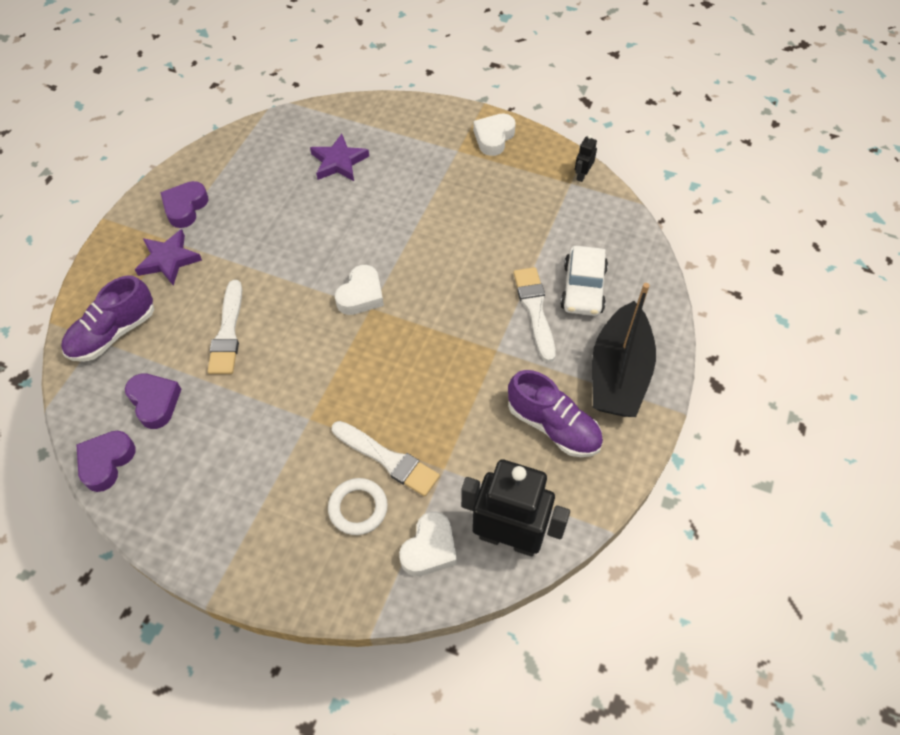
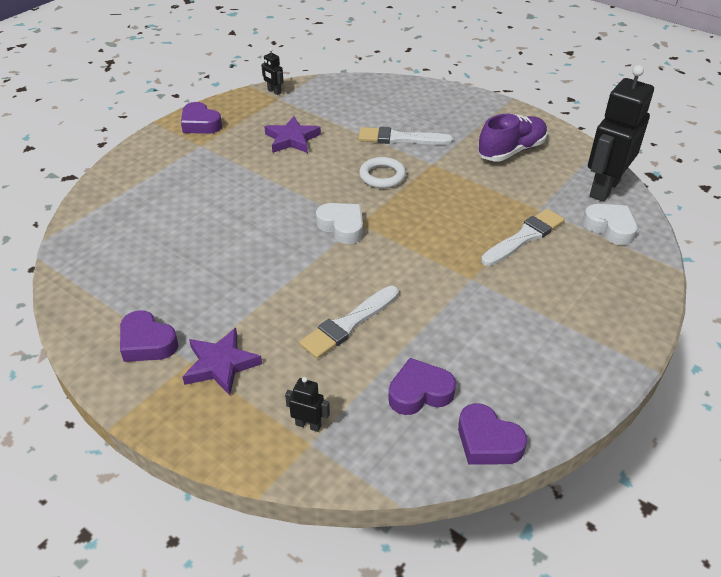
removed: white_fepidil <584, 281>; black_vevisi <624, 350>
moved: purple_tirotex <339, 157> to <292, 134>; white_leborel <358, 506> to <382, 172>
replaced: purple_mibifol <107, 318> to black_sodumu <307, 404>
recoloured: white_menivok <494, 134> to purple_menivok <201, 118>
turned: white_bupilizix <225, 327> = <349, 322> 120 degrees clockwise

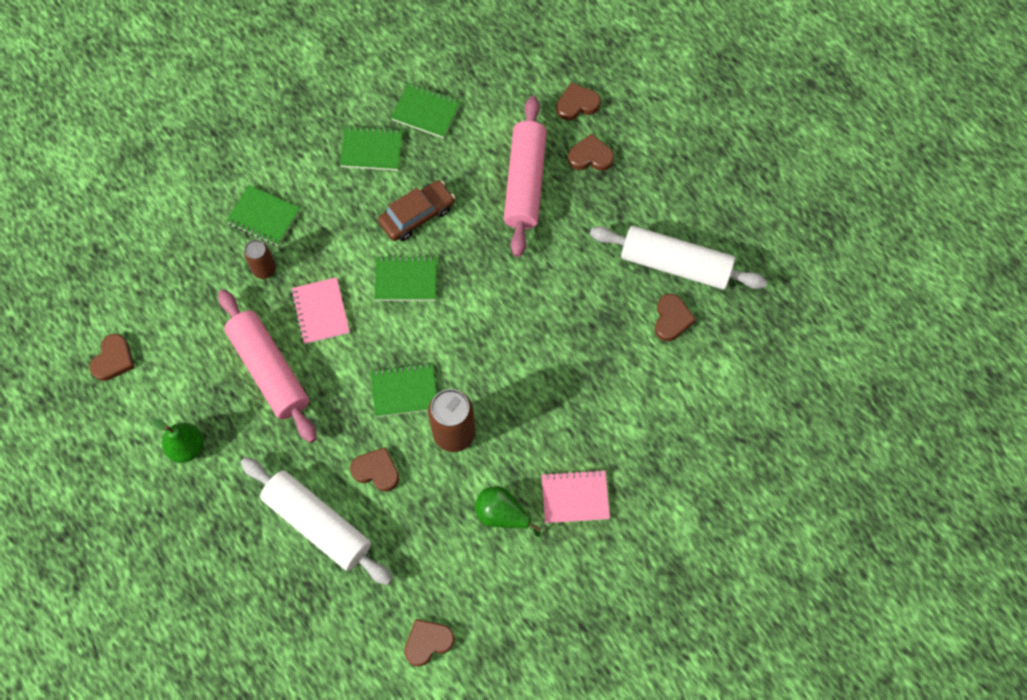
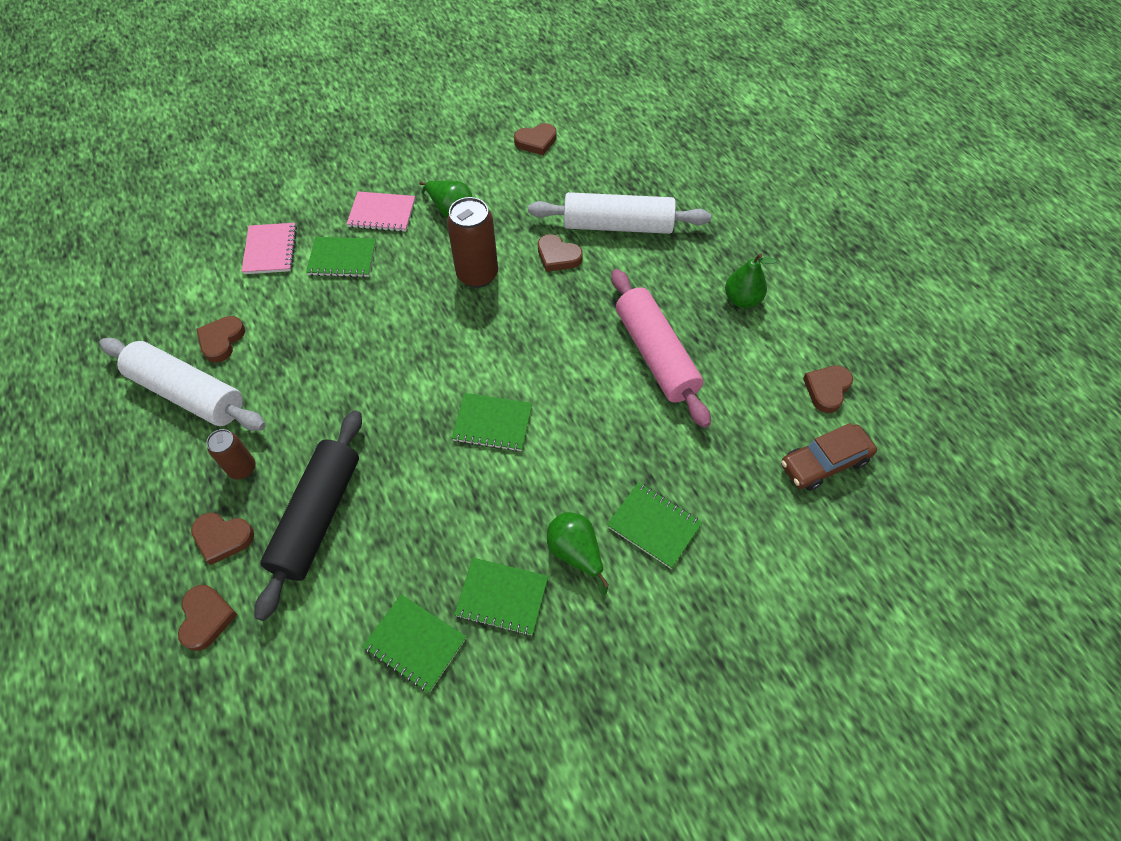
added: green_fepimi <578, 553>
moved: brown_fepidil <416, 210> to <829, 457>; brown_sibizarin <260, 259> to <231, 454>; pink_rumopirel <320, 310> to <269, 248>; green_rumopirel <404, 390> to <341, 257>
recoloured: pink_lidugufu <525, 176> to black_lidugufu <308, 515>
turned: brown_menivok <578, 101> = <208, 618> 90 degrees counterclockwise; white_lidugufu <317, 521> = <619, 213> 45 degrees counterclockwise

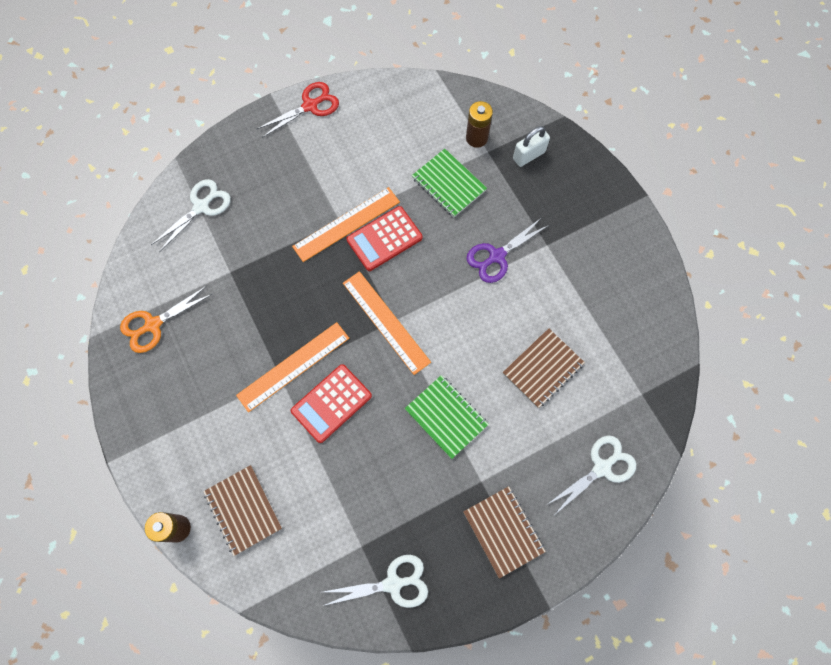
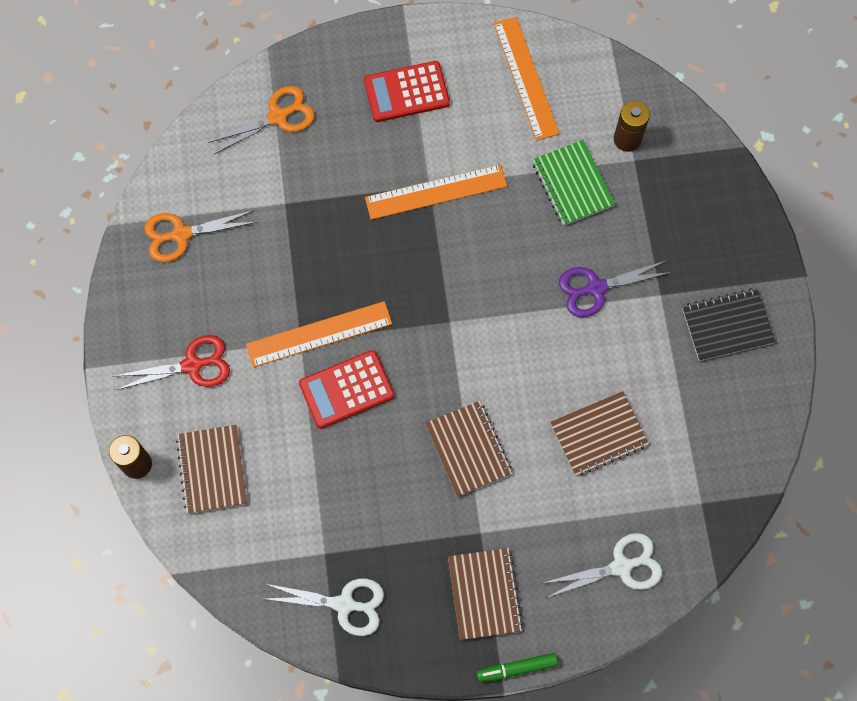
removed: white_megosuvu <531, 146>
added: black_rumopirel <728, 324>; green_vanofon <517, 667>
moved: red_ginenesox <297, 110> to <172, 362>; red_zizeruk <385, 238> to <407, 91>; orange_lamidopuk <387, 323> to <527, 79>
recoloured: white_ginenesox <191, 215> to orange_ginenesox <261, 120>; green_rumopirel <447, 417> to brown_rumopirel <468, 449>

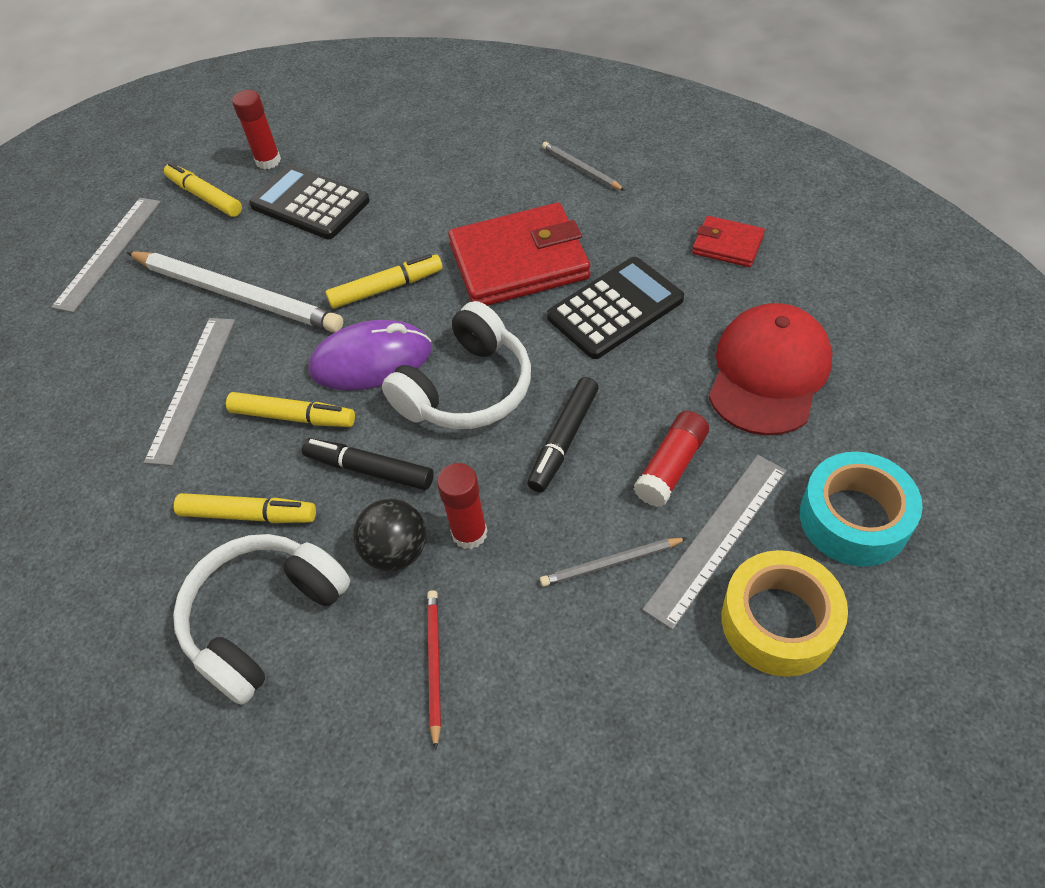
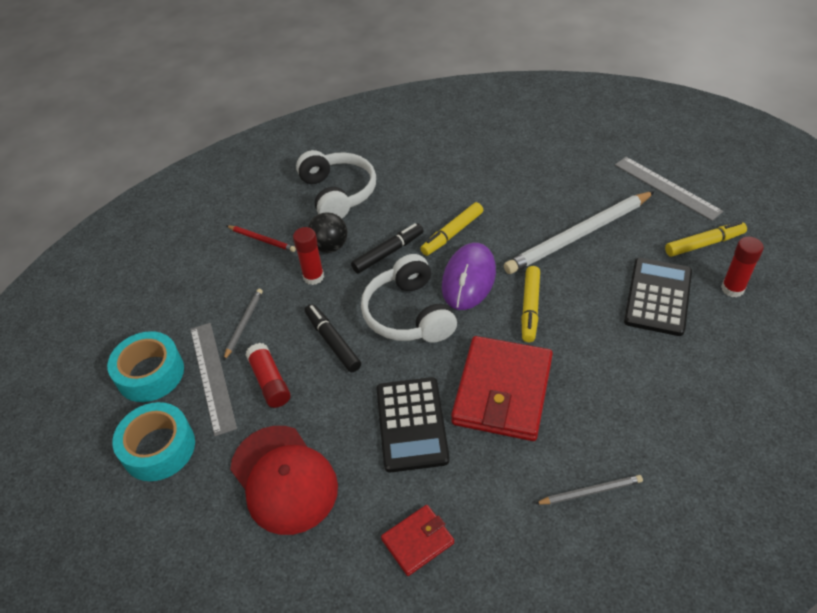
removed: grey_lamidopuk <189, 392>; yellow_vanofon <245, 508>
recoloured: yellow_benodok <785, 613> to turquoise_benodok <145, 366>
turned: black_zizeruk <309, 202> = <658, 297> 45 degrees counterclockwise

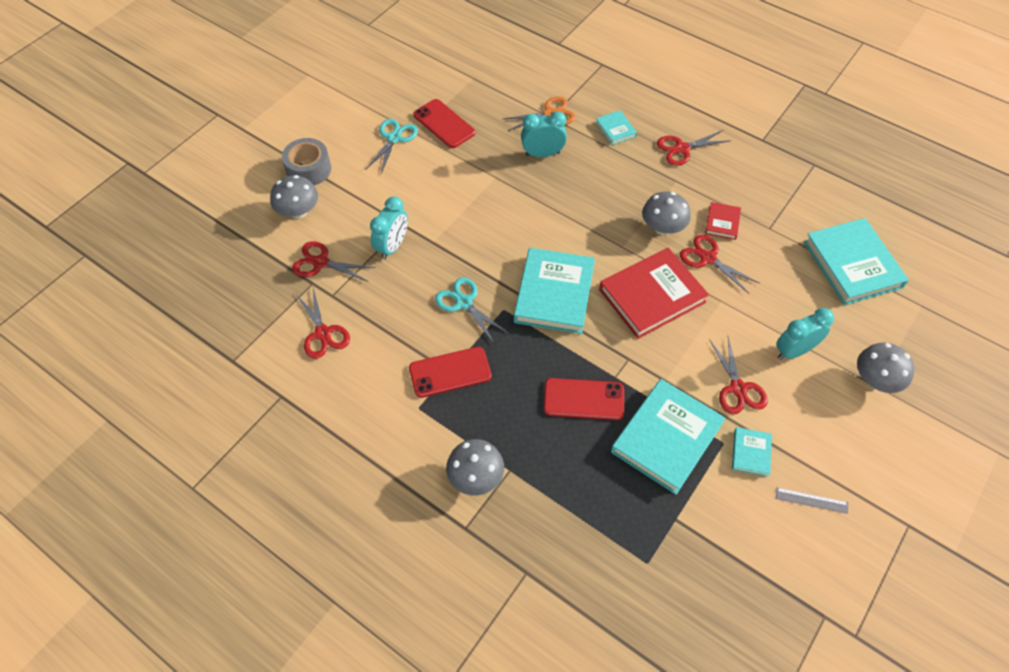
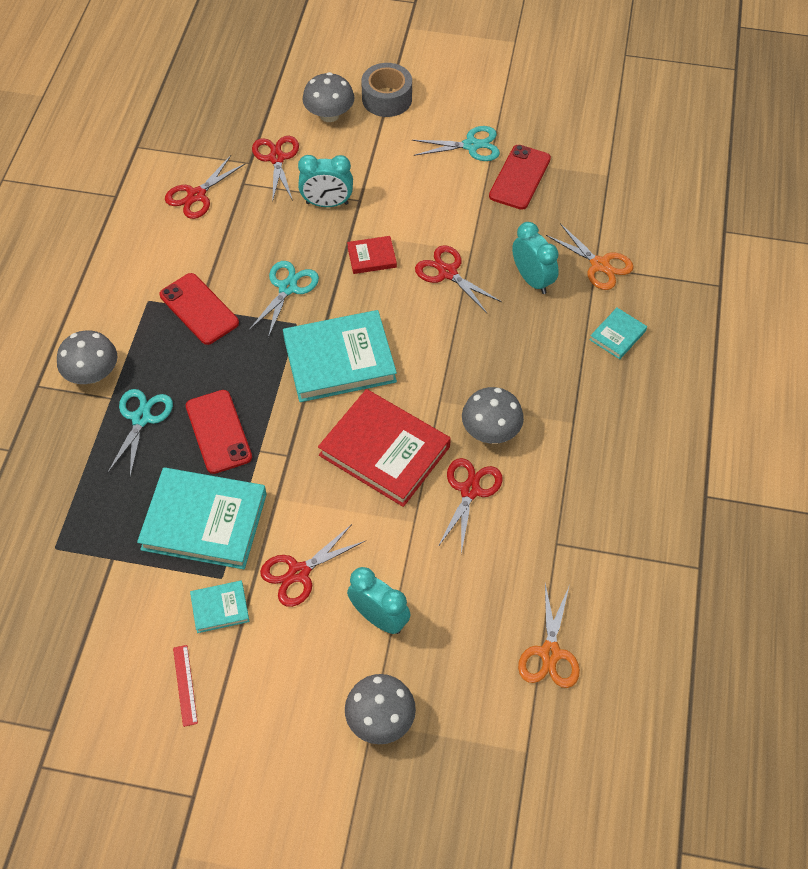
added: turquoise_ginenesox <140, 433>
moved: red_ginenesox <694, 148> to <458, 279>; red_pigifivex <723, 221> to <372, 255>
replaced: turquoise_pigifivex <856, 261> to orange_ginenesox <549, 635>
recoloured: grey_lamidopuk <812, 501> to red_lamidopuk <185, 686>

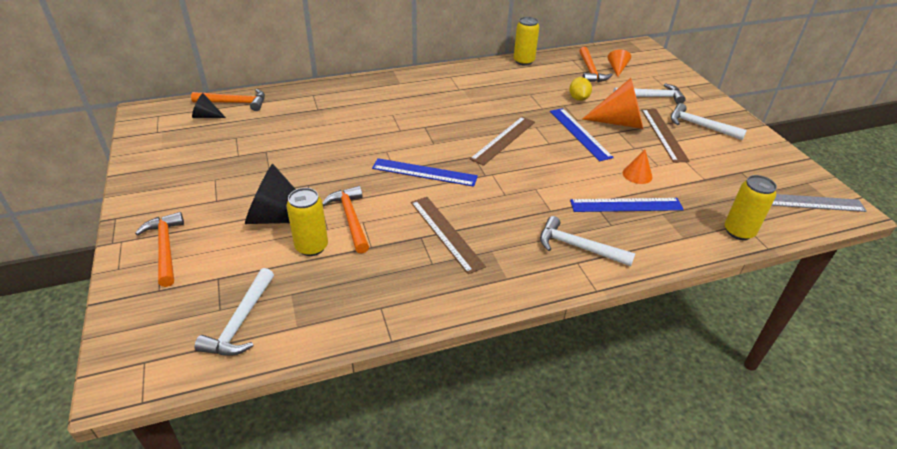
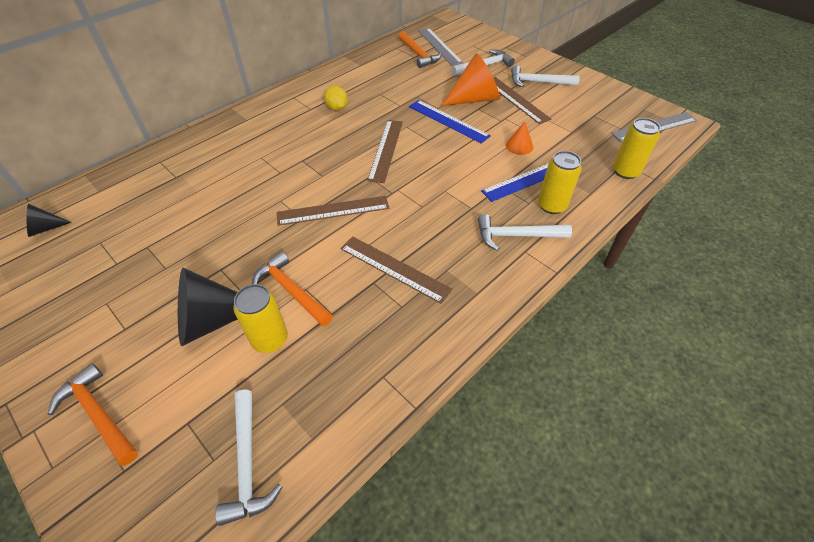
removed: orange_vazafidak <228, 100>
moved: yellow_sibizarin <526, 41> to <560, 182>; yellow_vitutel <580, 89> to <336, 98>
replaced: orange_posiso <619, 62> to grey_lamidopuk <440, 47>
recoloured: blue_lamidopuk <425, 172> to brown_lamidopuk <333, 211>

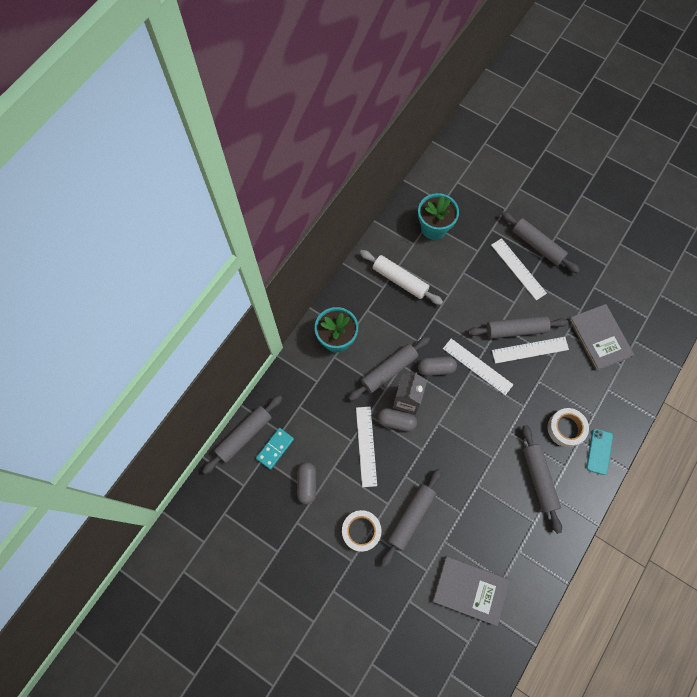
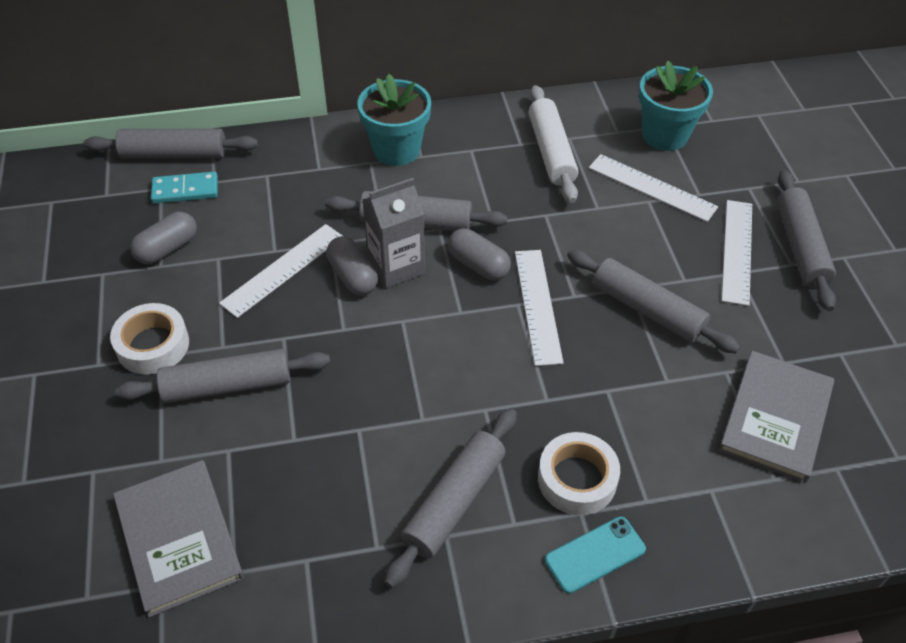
moved: white_lamidopuk <530, 350> to <653, 188>

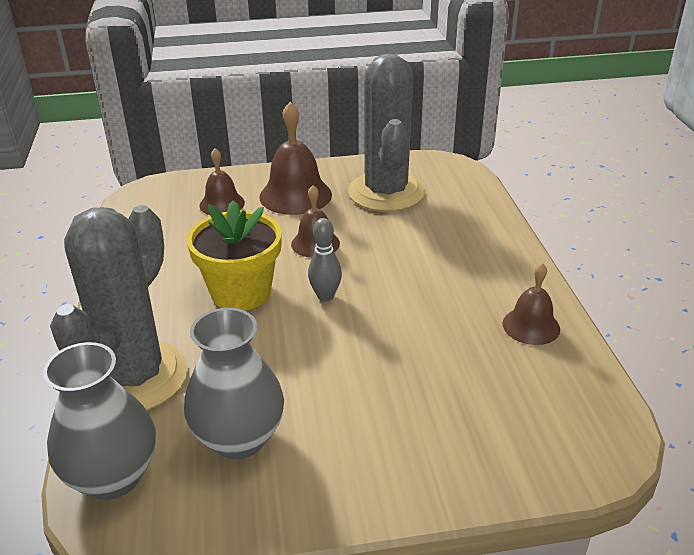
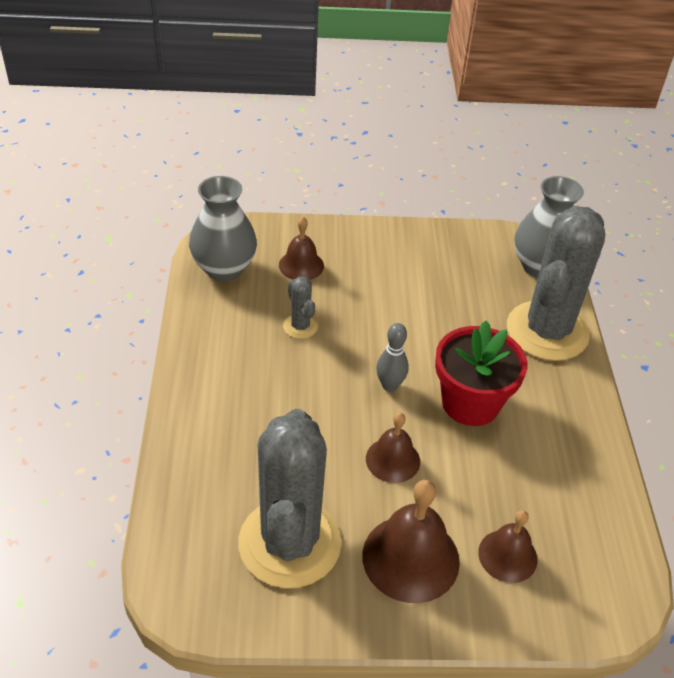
added: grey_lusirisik <300, 308>
moved: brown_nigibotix <531, 304> to <301, 248>; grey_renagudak <234, 383> to <223, 228>
recoloured: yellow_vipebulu <234, 256> to red_vipebulu <481, 373>

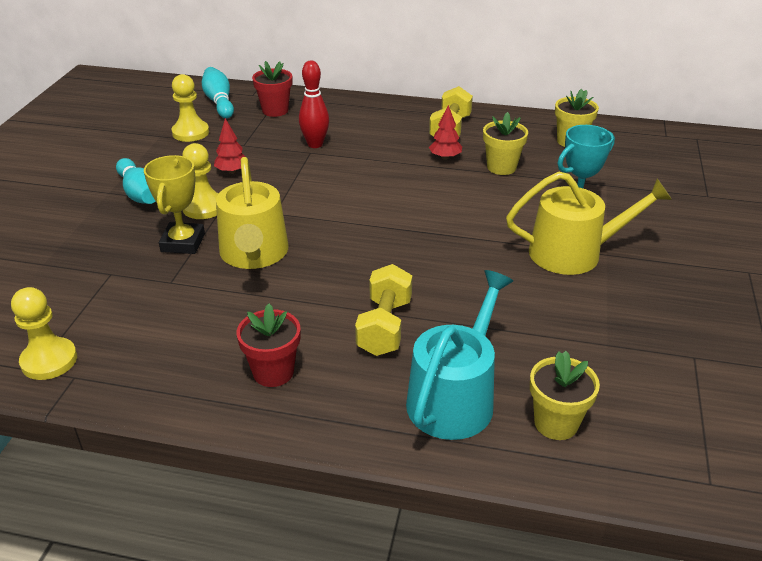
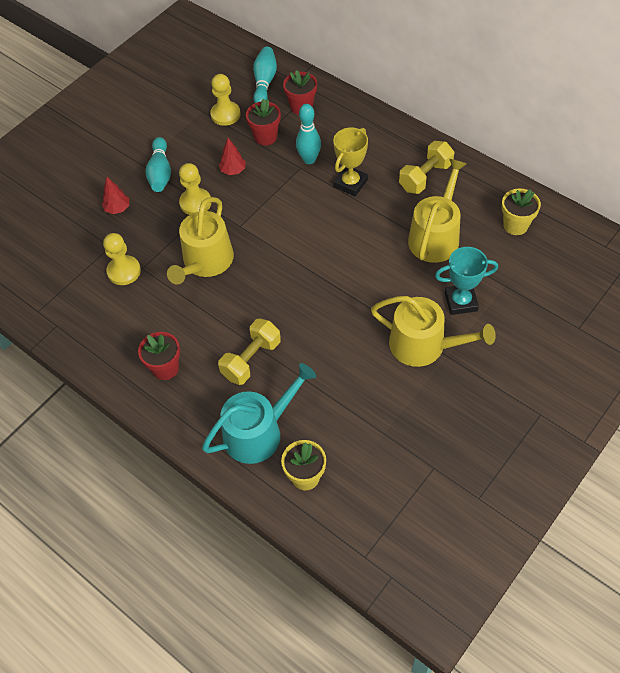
added: red_vipebulu <263, 122>
moved: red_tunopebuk <445, 132> to <115, 195>; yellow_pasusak <174, 204> to <350, 162>; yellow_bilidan <44, 333> to <122, 259>
replaced: yellow_vipebulu <505, 143> to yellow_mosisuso <437, 211>
recoloured: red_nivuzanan <314, 104> to turquoise_nivuzanan <308, 134>

